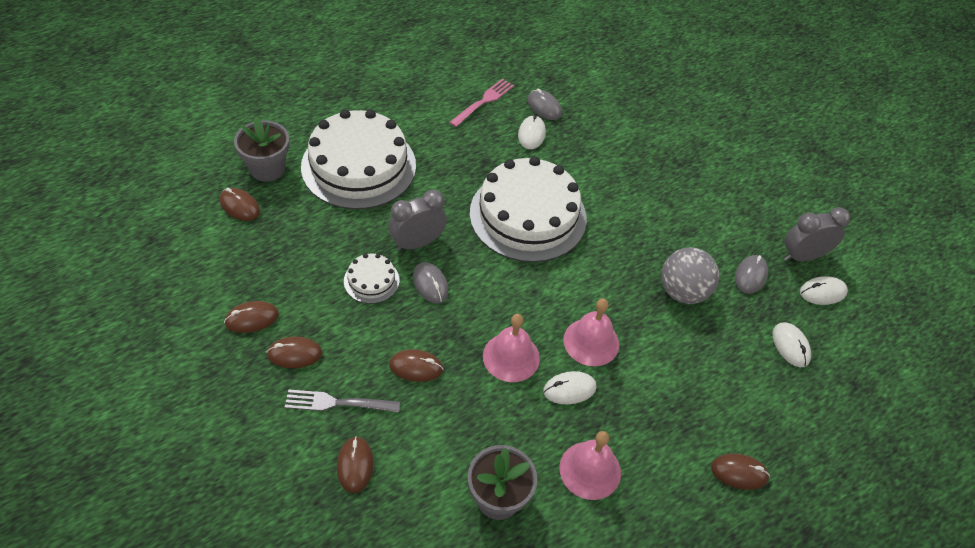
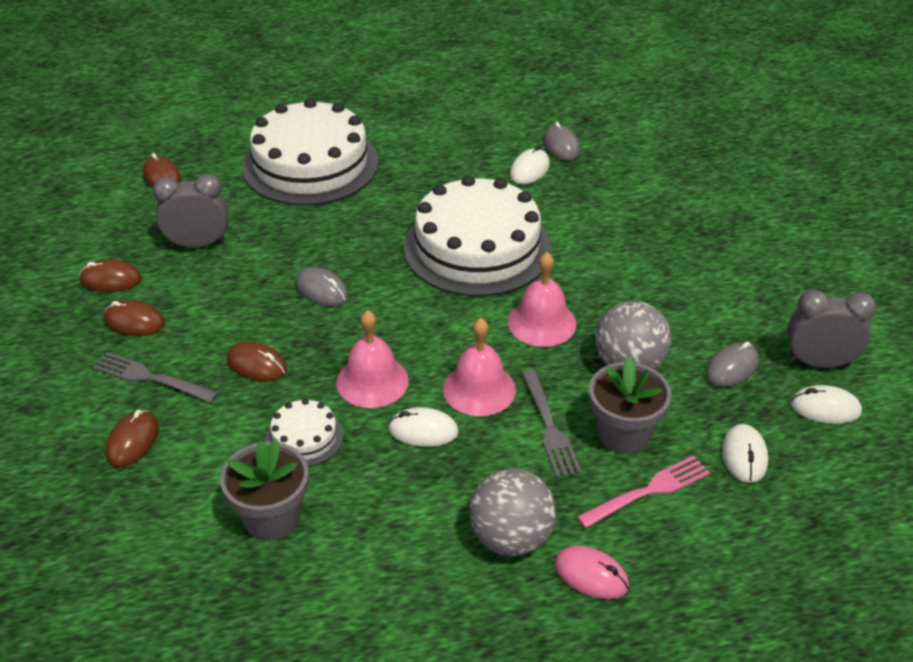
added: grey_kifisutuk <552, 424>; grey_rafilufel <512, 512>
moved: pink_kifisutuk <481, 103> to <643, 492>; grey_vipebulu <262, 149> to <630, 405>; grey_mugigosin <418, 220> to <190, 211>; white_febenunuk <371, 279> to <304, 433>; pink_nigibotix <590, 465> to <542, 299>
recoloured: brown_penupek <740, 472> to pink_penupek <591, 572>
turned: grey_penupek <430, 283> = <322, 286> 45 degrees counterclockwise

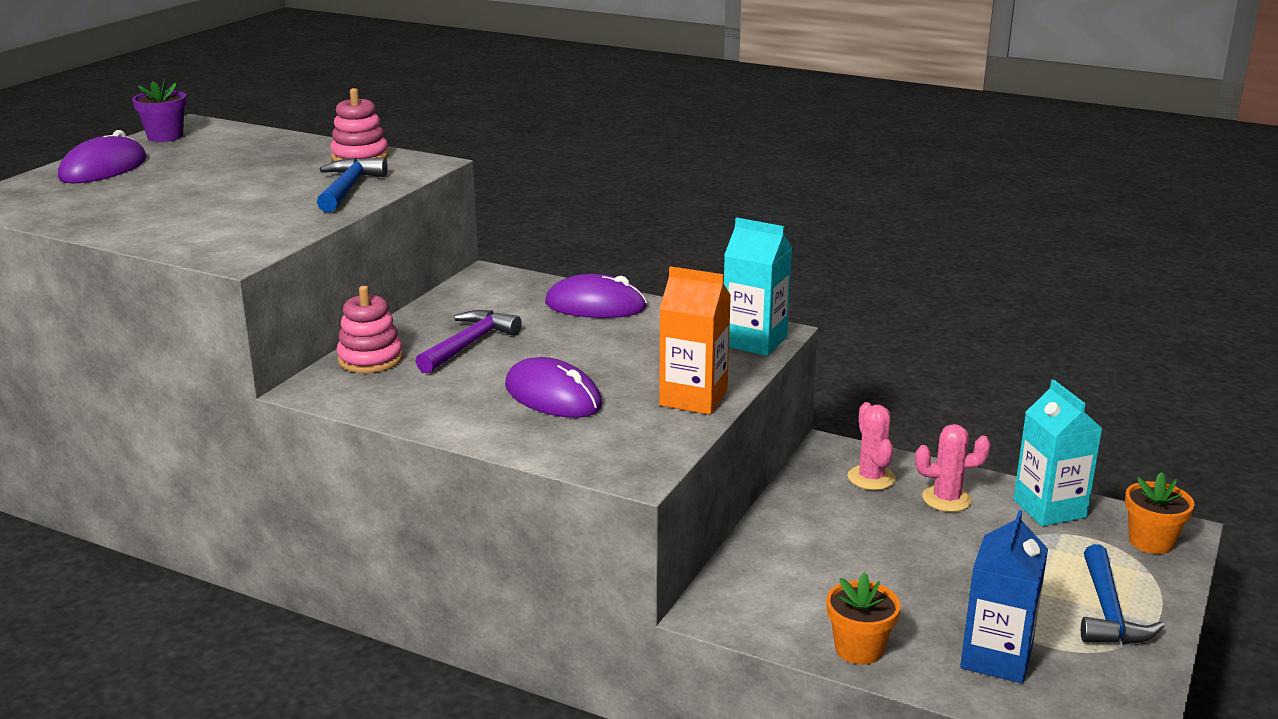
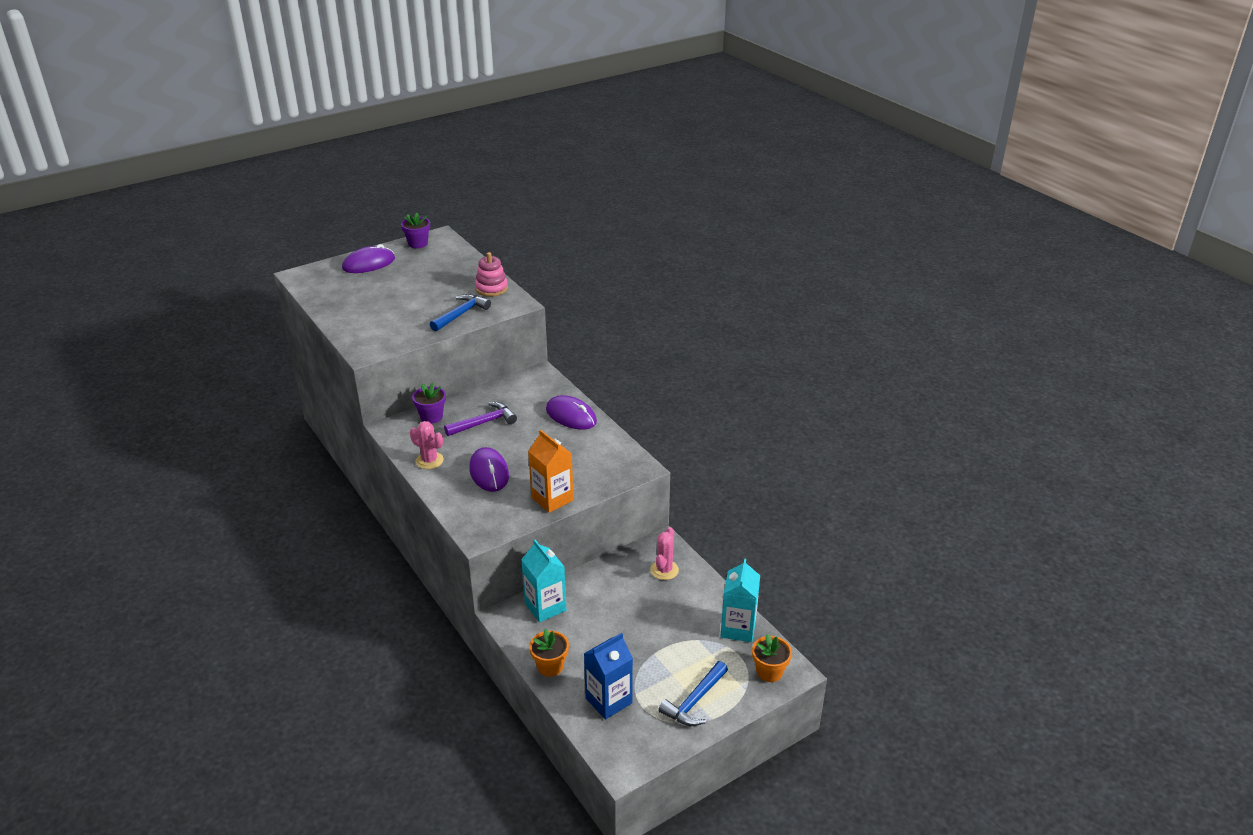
moved: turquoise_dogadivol <758, 287> to <543, 581>; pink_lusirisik <953, 468> to <427, 445>
replaced: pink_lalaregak <370, 329> to purple_vipebulu <429, 403>

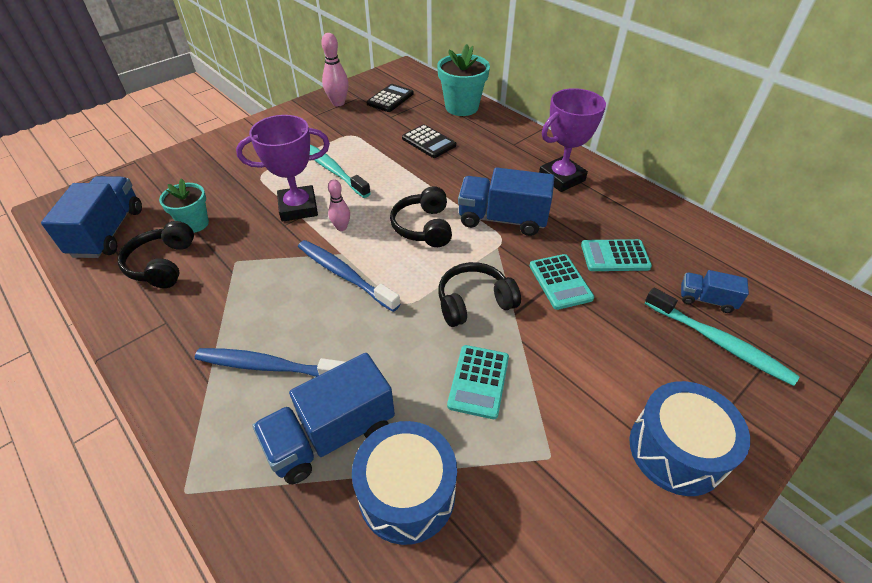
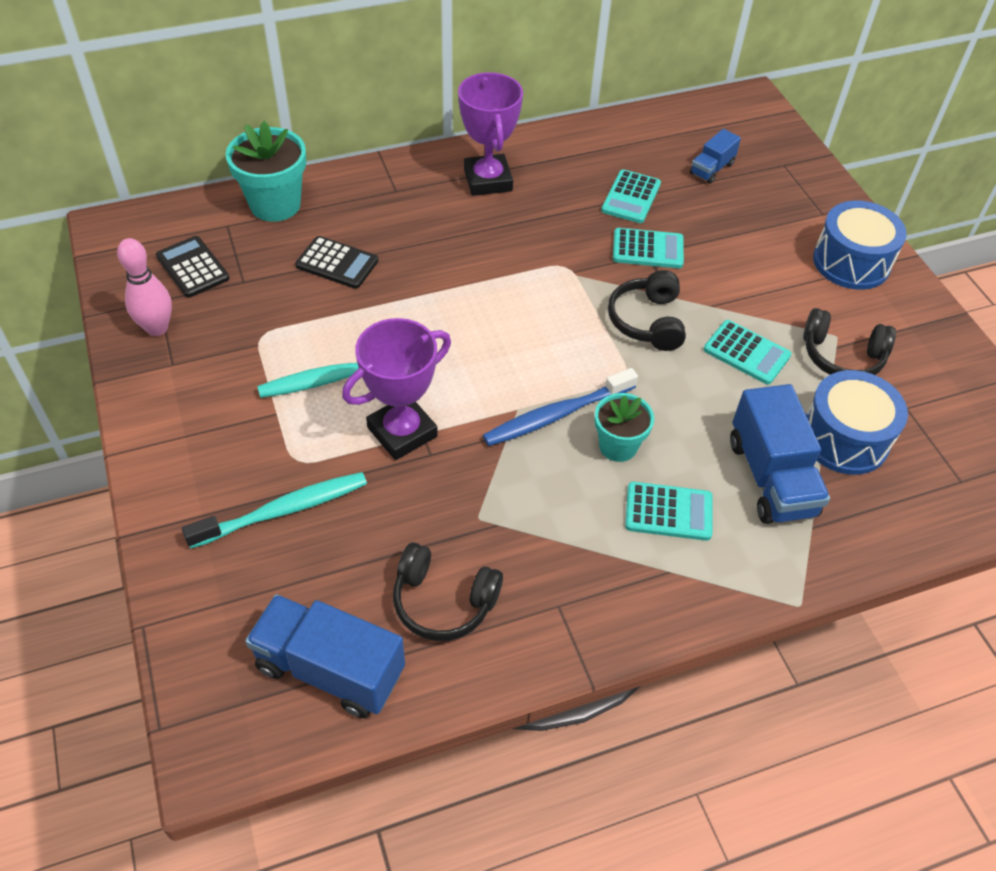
removed: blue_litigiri <506, 201>; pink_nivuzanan <339, 205>
moved: turquoise_vipebulu <184, 205> to <624, 427>; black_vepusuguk <421, 216> to <849, 341>; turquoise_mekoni <722, 337> to <274, 510>
replaced: blue_mekoni <270, 362> to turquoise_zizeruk <668, 511>
turned: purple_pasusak <283, 168> = <396, 389> 45 degrees clockwise; black_zizeruk <429, 141> = <336, 262> 45 degrees clockwise

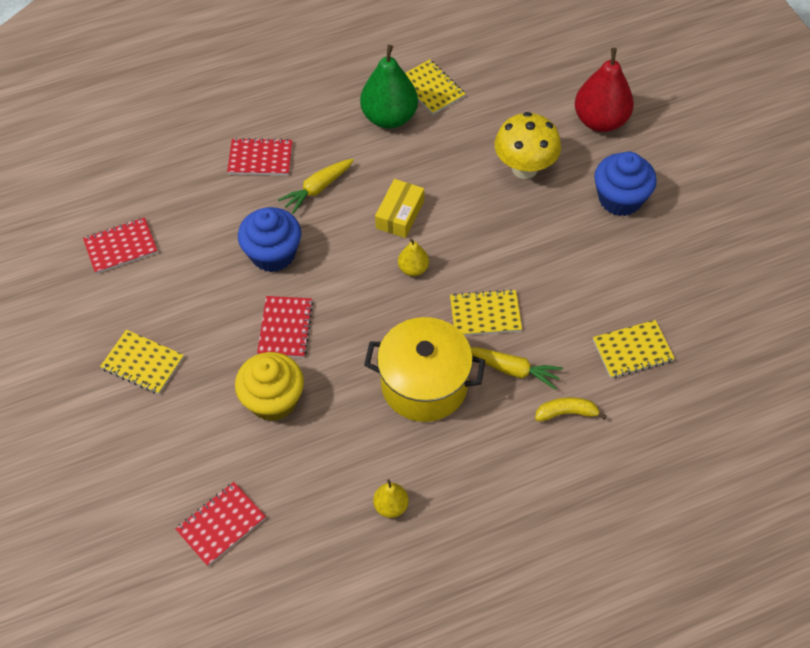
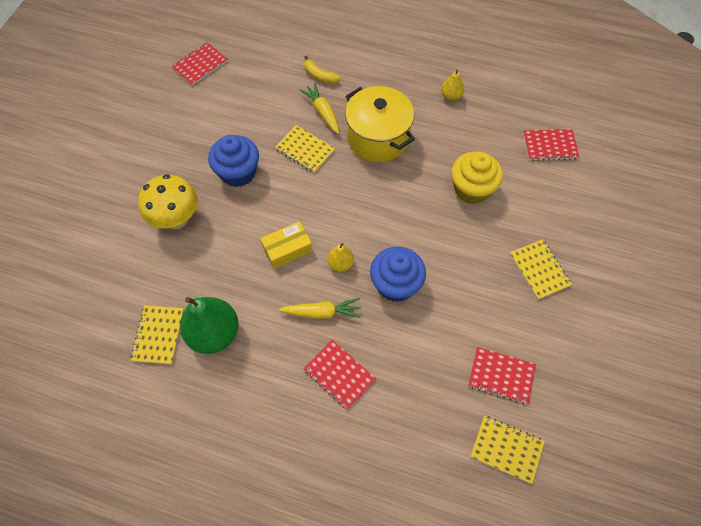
removed: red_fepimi <604, 90>
moved: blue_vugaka <625, 184> to <233, 161>; yellow_fepimi <413, 257> to <341, 257>; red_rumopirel <285, 327> to <199, 63>; yellow_rumopirel <634, 349> to <507, 450>

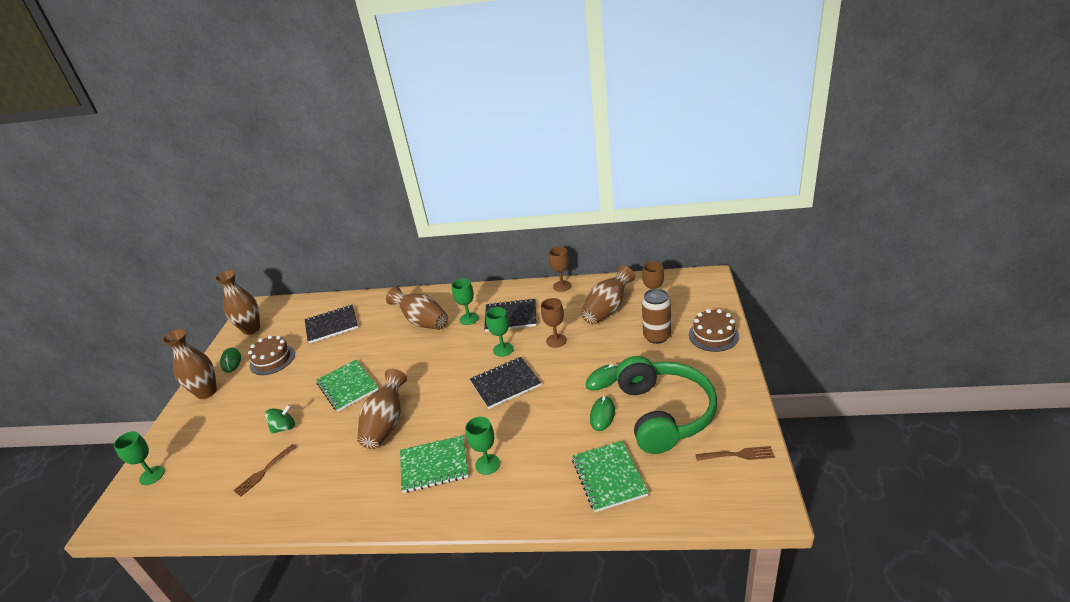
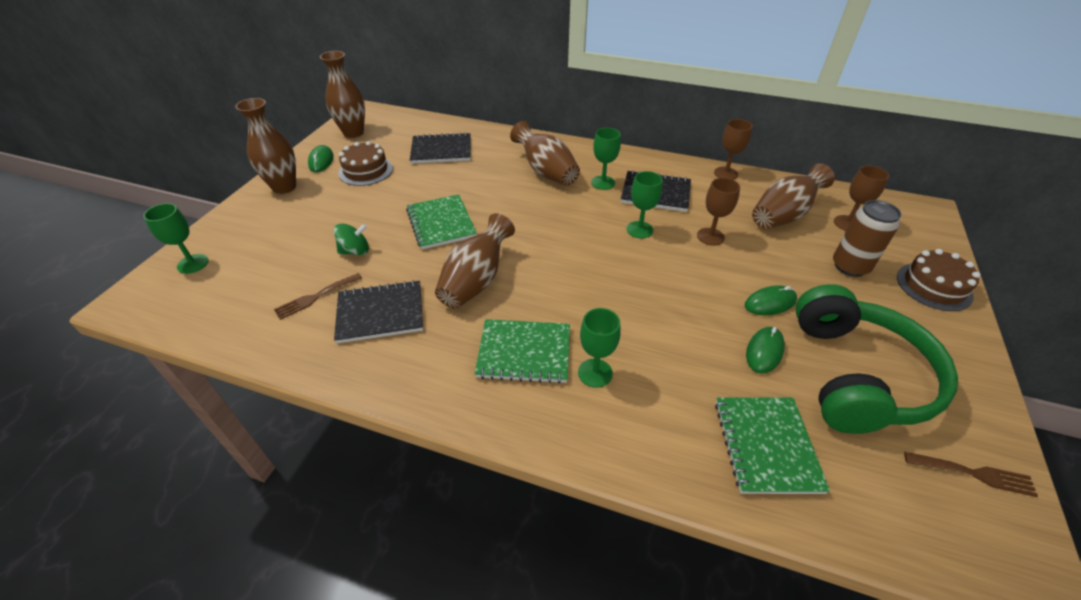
moved: black_rumopirel <505, 383> to <378, 311>

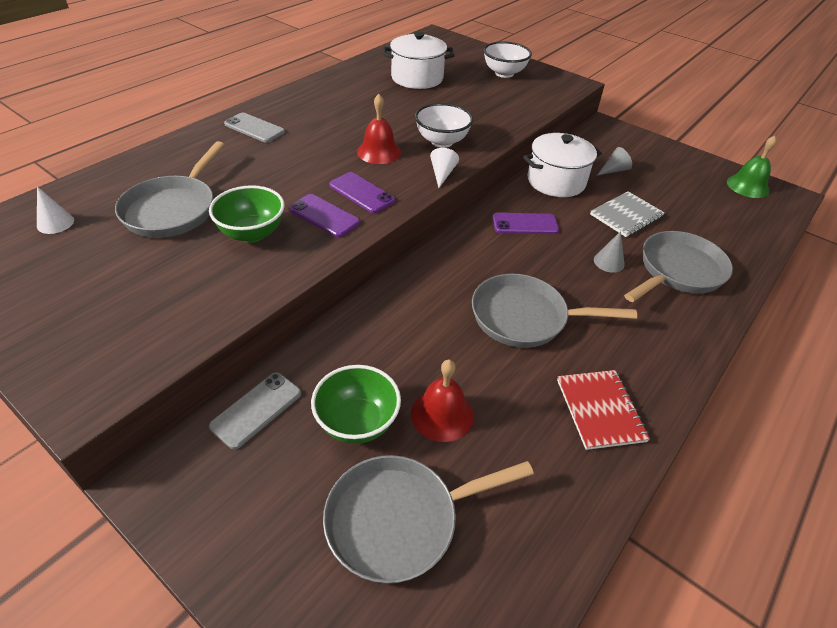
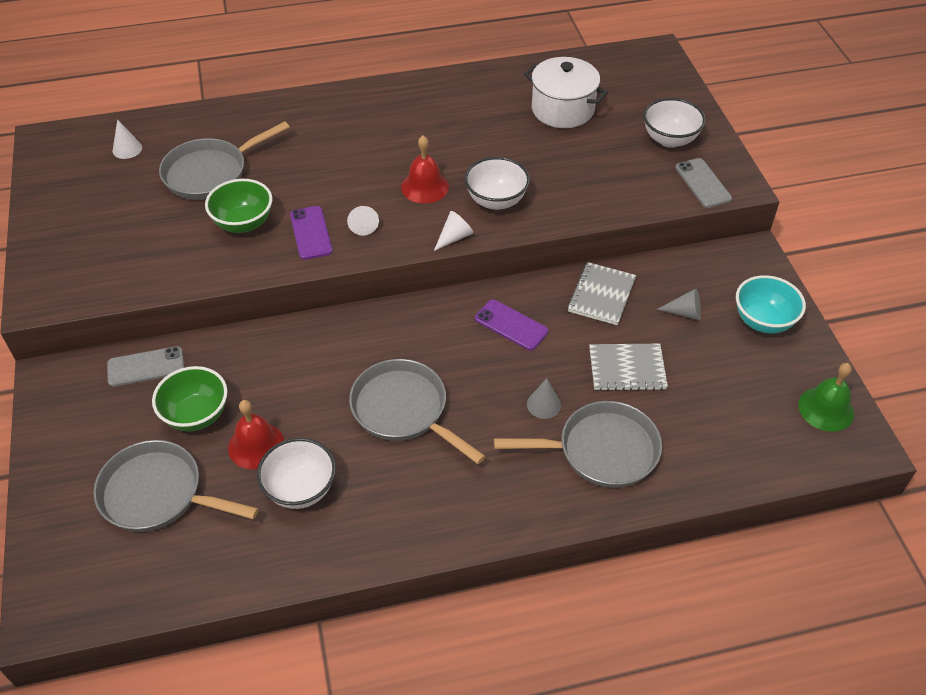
removed: red_rumopirel <603, 410>
added: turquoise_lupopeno <771, 304>; white_lupopeno <296, 473>
moved: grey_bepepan <254, 128> to <703, 183>
replaced: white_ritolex <562, 165> to grey_rumopirel <601, 293>; purple_bepepan <362, 192> to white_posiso <363, 221>

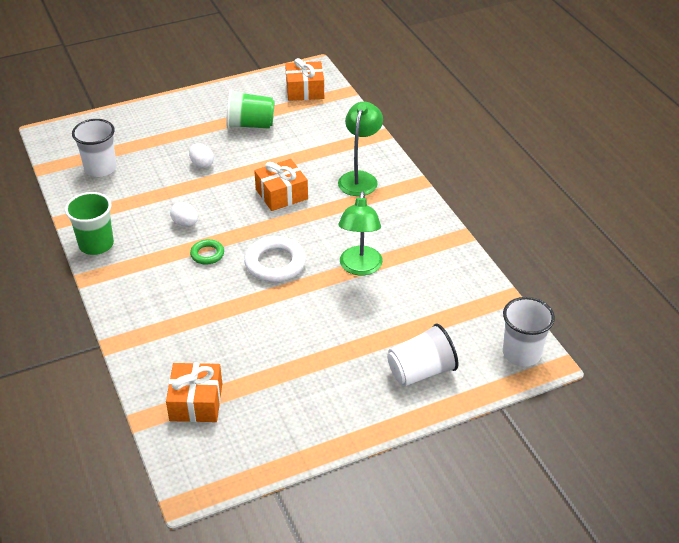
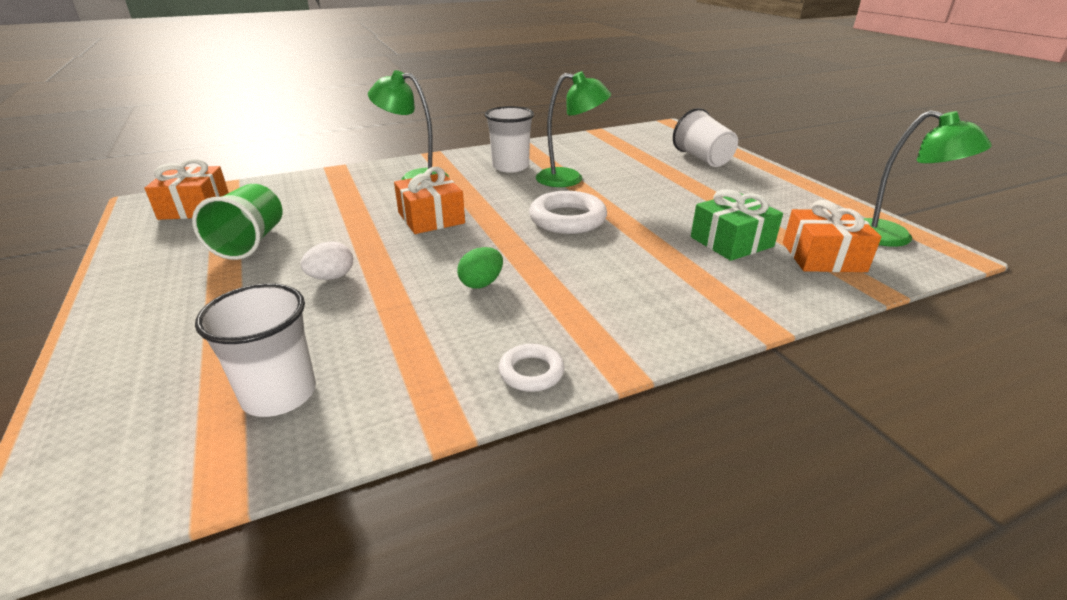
removed: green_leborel <207, 252>
added: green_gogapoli <927, 178>; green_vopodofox <737, 225>
moved: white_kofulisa <529, 331> to <509, 139>
replaced: green_kofulisa <89, 223> to white_leborel <531, 368>
recoloured: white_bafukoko <184, 214> to green_bafukoko <480, 267>

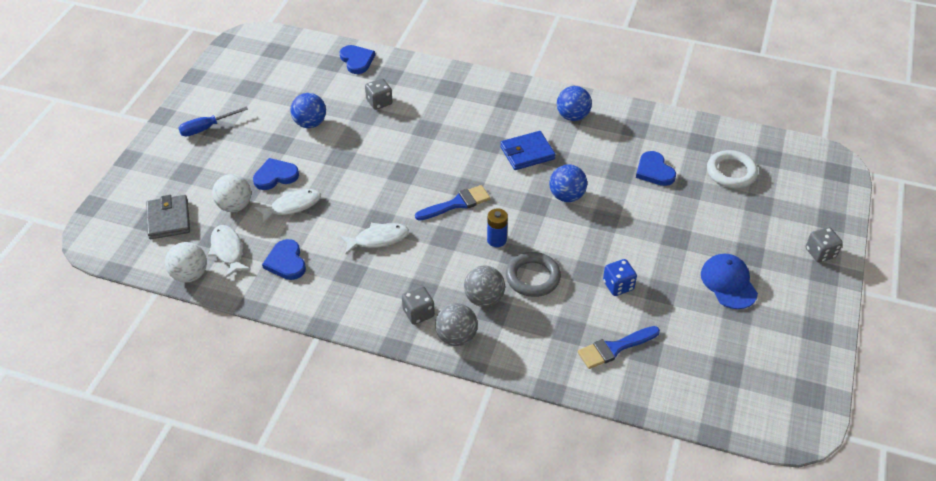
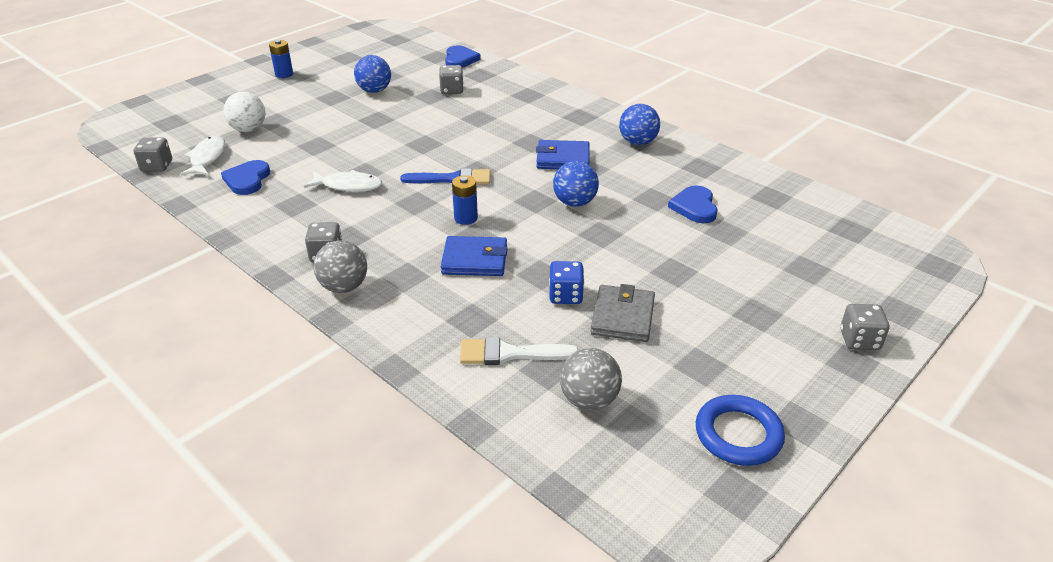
removed: white_leborel <732, 169>; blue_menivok <276, 174>; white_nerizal <288, 206>; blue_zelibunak <729, 281>
added: blue_leborel <740, 430>
moved: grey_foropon <168, 217> to <623, 313>; grey_rafilufel <484, 286> to <591, 379>
replaced: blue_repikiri <213, 122> to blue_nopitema <281, 59>; white_rafilufel <186, 262> to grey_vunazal <152, 155>; grey_leborel <533, 274> to blue_foropon <474, 256>
recoloured: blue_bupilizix <619, 347> to white_bupilizix <519, 351>

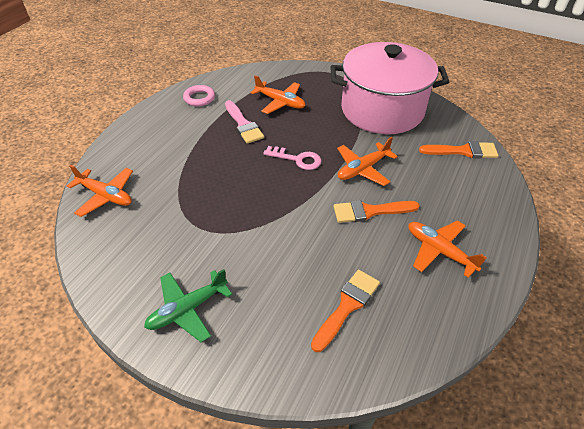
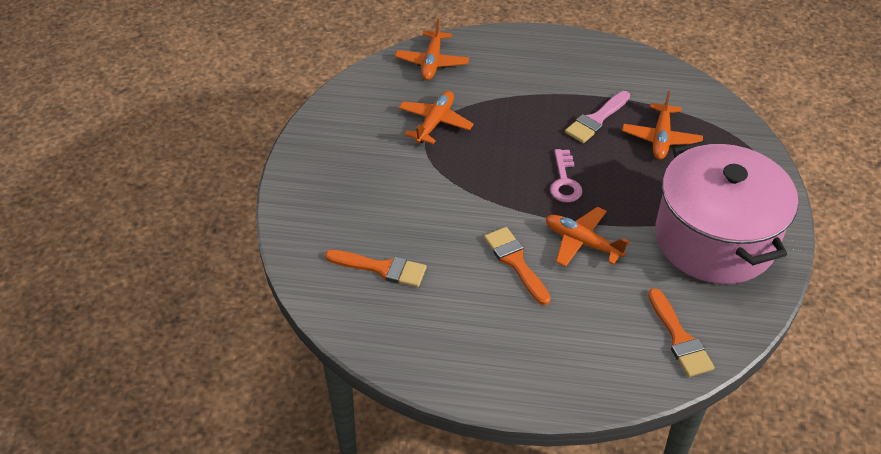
removed: pink_leborel <199, 95>; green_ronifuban <188, 305>
moved: orange_ronifuban <447, 249> to <436, 117>

